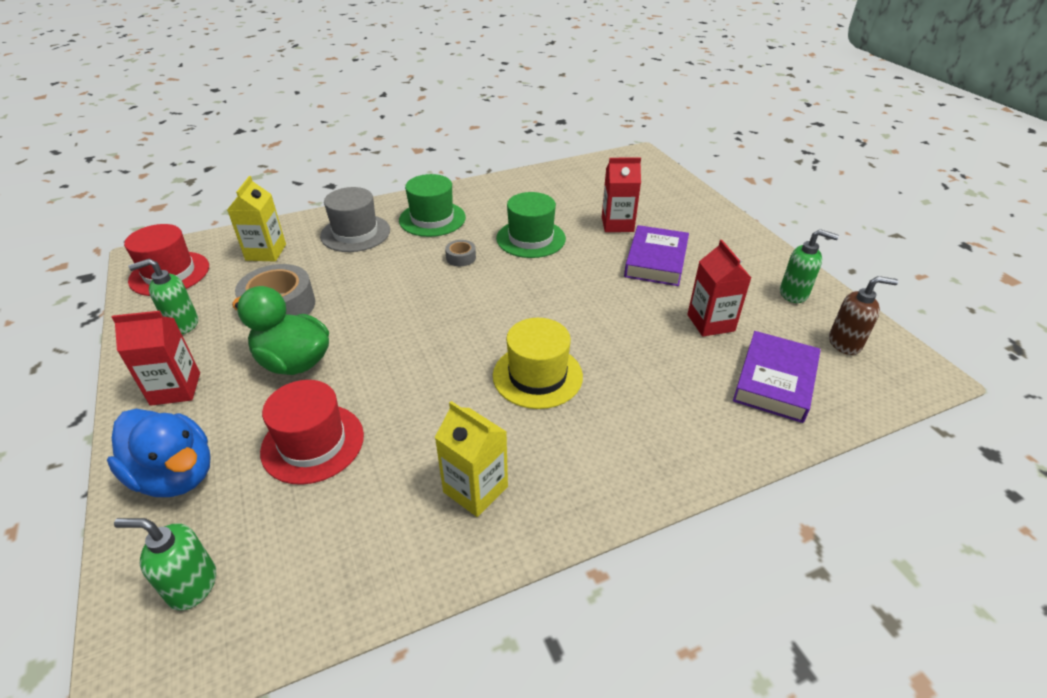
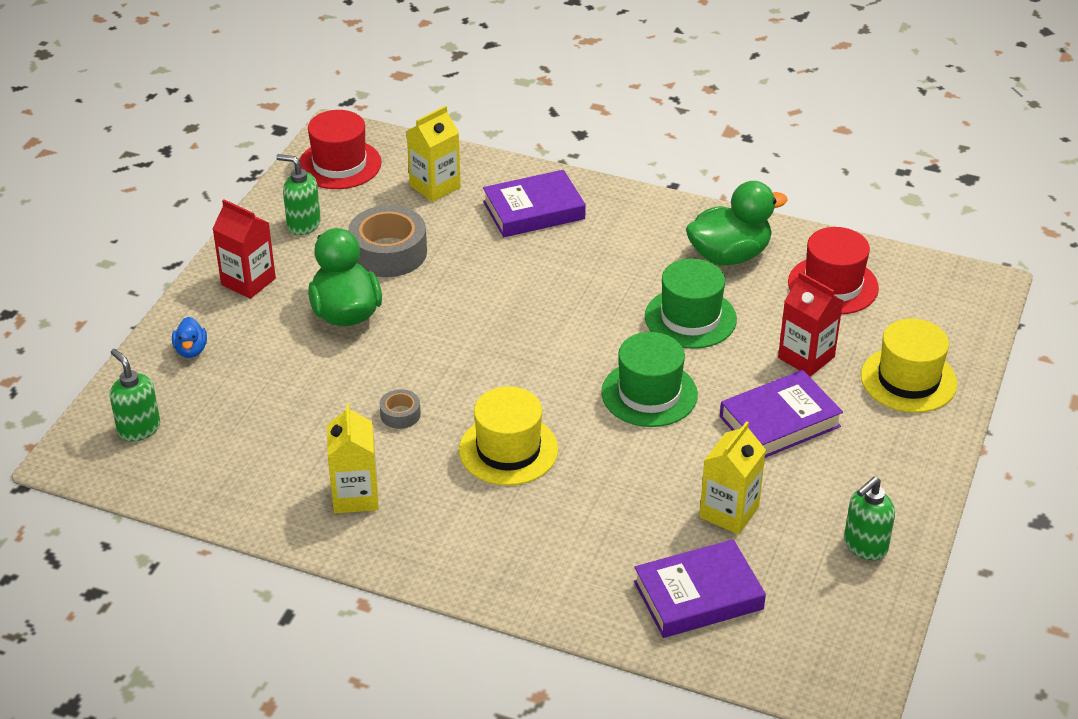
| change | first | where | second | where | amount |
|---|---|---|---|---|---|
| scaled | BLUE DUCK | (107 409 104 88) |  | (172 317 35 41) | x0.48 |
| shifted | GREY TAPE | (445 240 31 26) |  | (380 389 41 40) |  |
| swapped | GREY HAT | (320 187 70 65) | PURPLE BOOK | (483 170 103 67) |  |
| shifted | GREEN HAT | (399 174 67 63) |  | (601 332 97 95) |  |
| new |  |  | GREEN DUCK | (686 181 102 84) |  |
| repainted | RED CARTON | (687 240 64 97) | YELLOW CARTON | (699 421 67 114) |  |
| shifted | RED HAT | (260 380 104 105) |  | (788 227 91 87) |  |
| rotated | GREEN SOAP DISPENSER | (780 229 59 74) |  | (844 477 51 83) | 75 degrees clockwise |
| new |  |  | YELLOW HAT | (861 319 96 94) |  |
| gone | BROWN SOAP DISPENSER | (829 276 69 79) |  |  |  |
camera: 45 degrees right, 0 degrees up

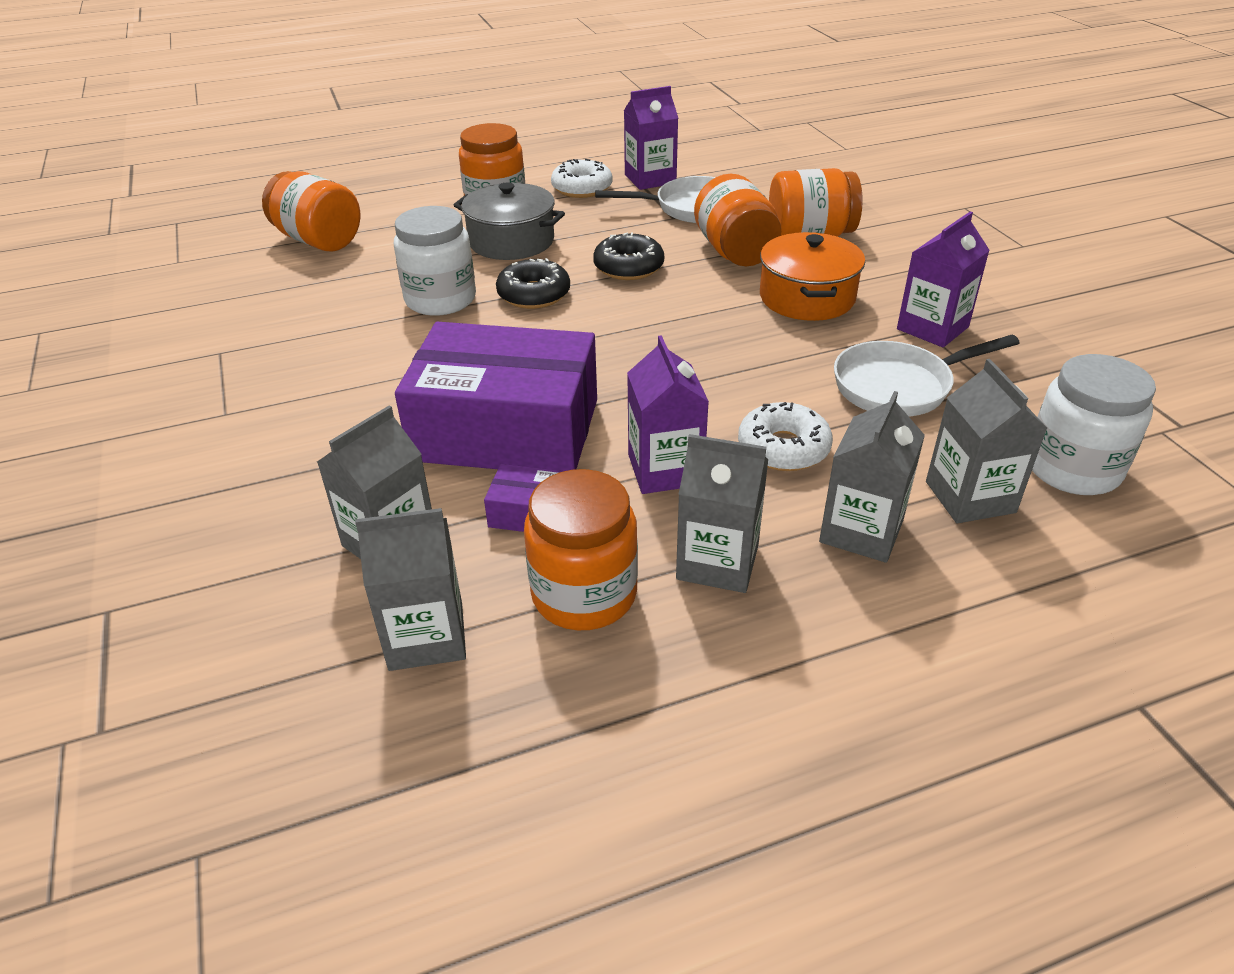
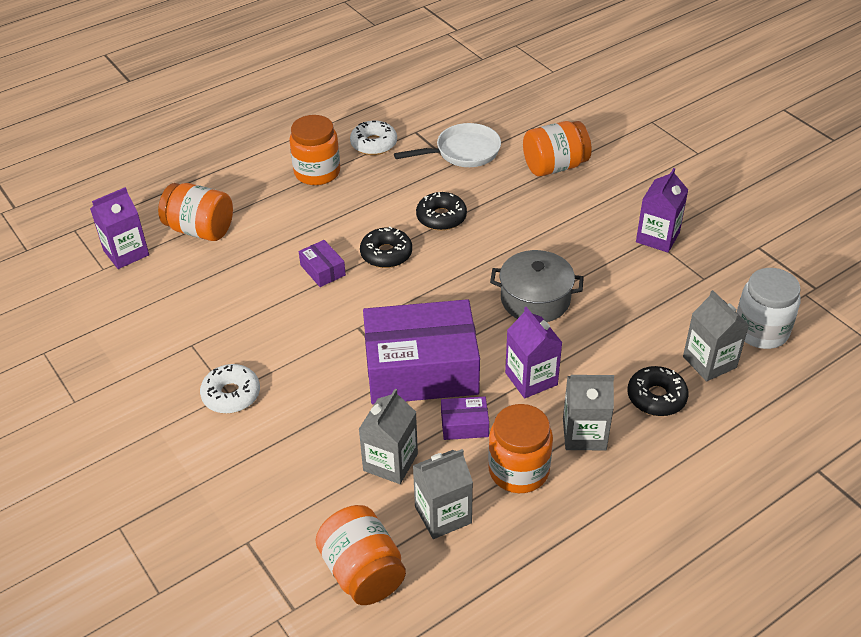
| change | first | where | second | where | amount |
|---|---|---|---|---|---|
| shifted | PURPLE CARTON | (624 86 54 104) |  | (90 187 59 82) |  |
| shifted | WHITE DONUT | (738 402 95 69) |  | (200 364 60 50) |  |
| swapped | WHITE JAR | (394 206 82 110) | PURPLE BOX | (299 240 47 47) |  |
| shifted | ORANGE JAR | (694 174 87 92) |  | (315 505 91 100) |  |
| shifted | GREY POT | (454 182 111 78) |  | (490 250 94 72) |  |
| swapped | GREY CARTON | (819 391 106 172) | BLACK DONUT | (628 366 61 50) |  |
| gone | ORANGE POT | (760 232 105 89) |  |  |  |
| gone | WHITE PAN | (834 335 186 82) |  |  |  |
camera: 15 degrees left, 5 degrees up

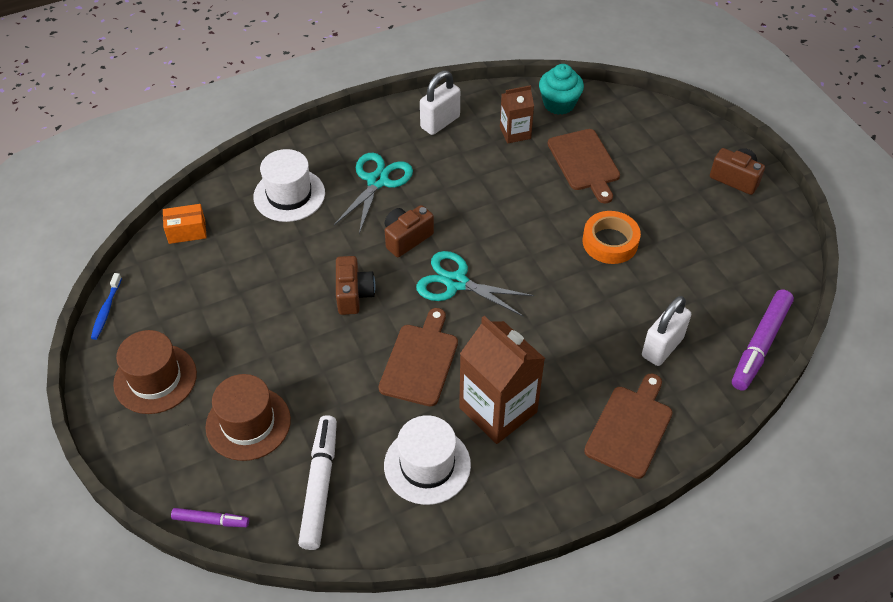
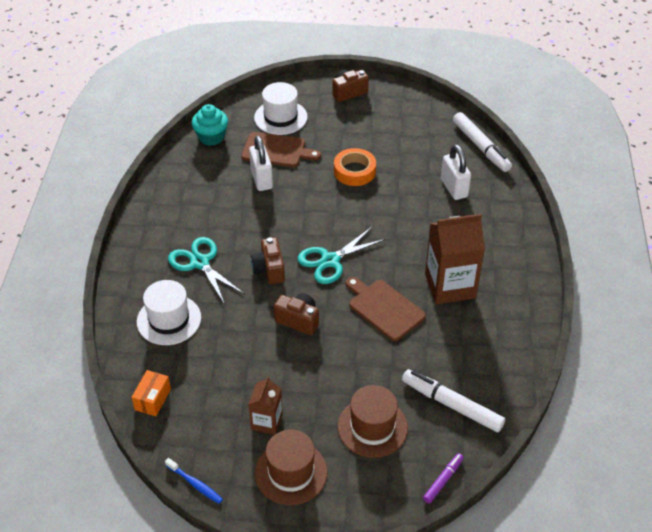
| change | first | where | second | where | amount |
|---|---|---|---|---|---|
| shifted | BROWN CARTON | (500 85 34 59) |  | (248 376 35 59) |  |
| shifted | WHITE PADLOCK | (420 71 40 64) |  | (249 136 24 55) |  |
| shifted | WHITE HAT | (384 415 87 90) |  | (254 82 54 53) |  |
| repainted | PURPLE MARKER | (732 290 62 101) | WHITE MARKER | (453 112 59 60) |  |
| gone | BROWN CUTTING BOARD | (584 374 89 105) |  |  |  |
camera: 60 degrees left, 5 degrees down

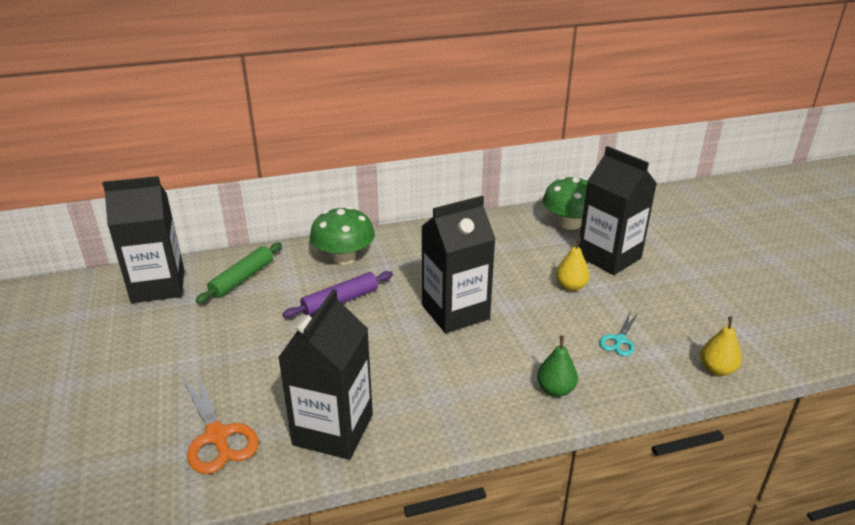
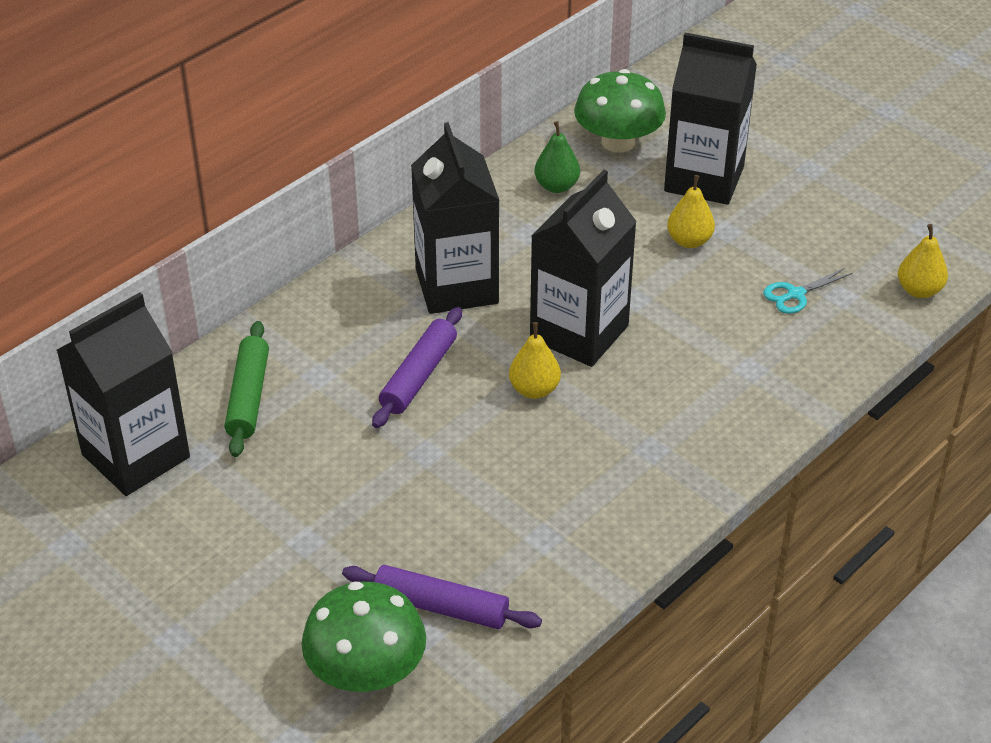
| change | first | where | second | where | amount |
|---|---|---|---|---|---|
| shifted | GREEN MUSHROOM | (310 206 65 58) |  | (301 581 125 111) |  |
| swapped | ORANGE SCISSORS | (182 372 77 102) | PURPLE ROLLING PIN | (342 565 200 64) |  |
| shifted | BLACK CARTON | (278 289 95 171) |  | (411 122 88 192) |  |
| new |  |  | YELLOW PEAR | (509 322 52 77) |  |
| shifted | GREEN PEAR | (537 336 41 61) |  | (534 121 46 72) |  |
| rotated | TURQUOISE SCISSORS | (599 312 39 44) |  | (763 267 90 47) | 60 degrees clockwise |
camera: 30 degrees left, 10 degrees up

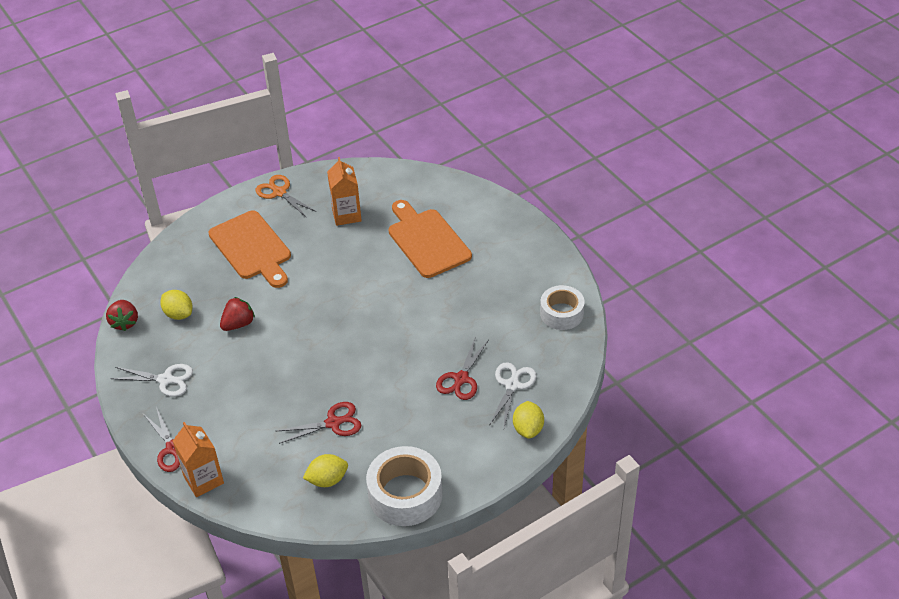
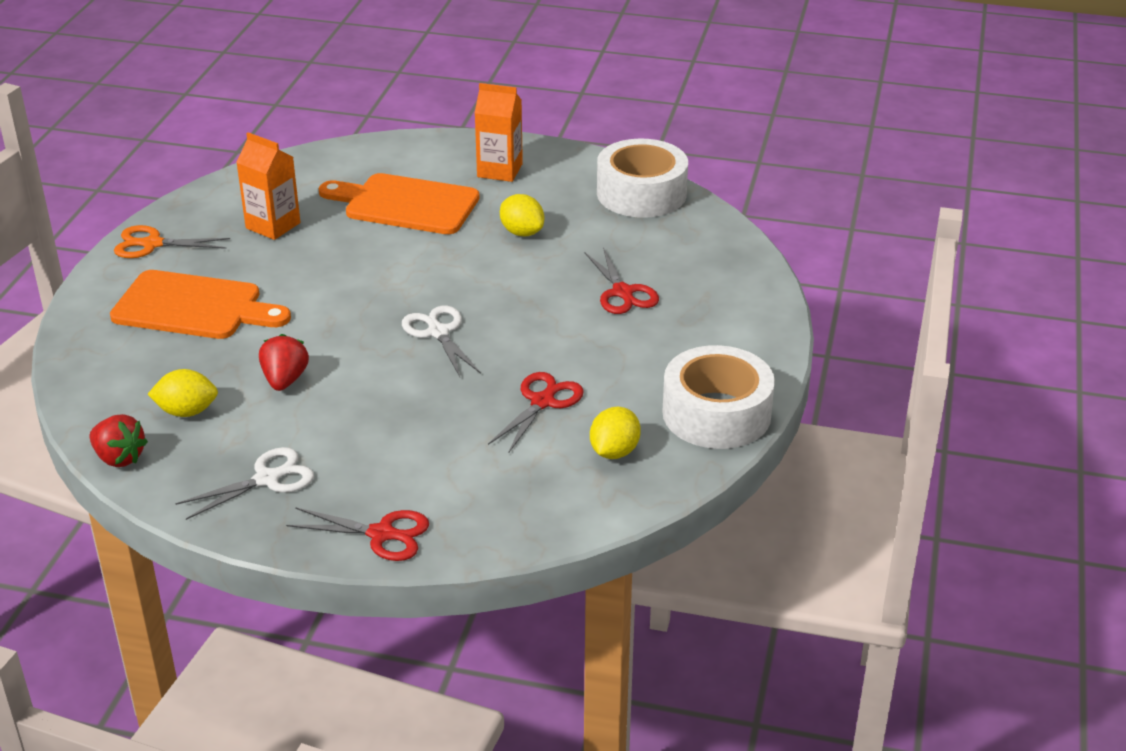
| change | first | where | second | where | amount |
|---|---|---|---|---|---|
| shifted | WHITE SCISSORS | (489 362 48 65) |  | (402 306 79 71) |  |
| shifted | ORANGE CARTON | (173 422 51 75) |  | (475 83 48 99) |  |
| shifted | YELLOW LEMON | (513 401 31 38) |  | (500 194 44 42) |  |
| scaled | WHITE TAPE | (540 285 45 45) |  | (597 139 91 79) | x1.52 |
camera: 45 degrees left, 10 degrees down

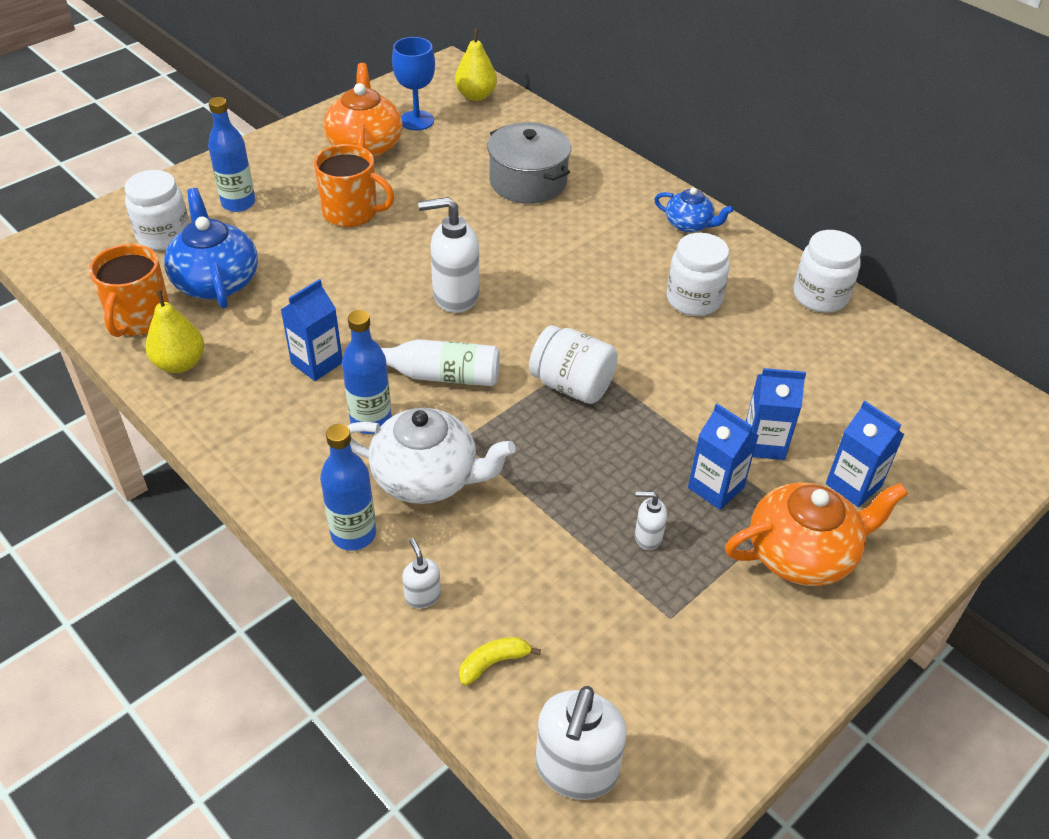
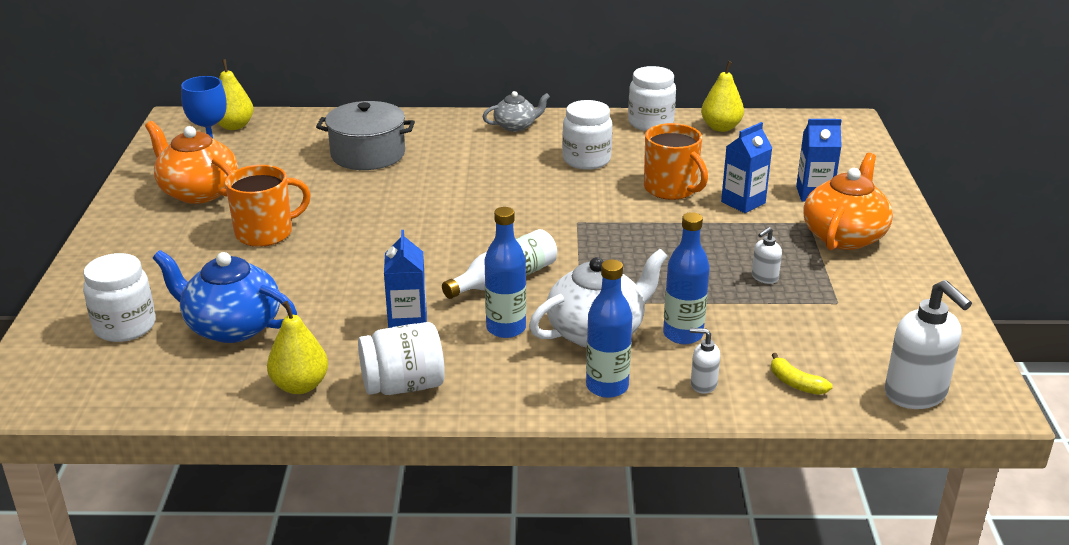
| change | first | where | second | where | amount |
|---|---|---|---|---|---|
| shifted | WHITE JAR | (529 325 89 79) |  | (358 322 87 73) |  |
| repainted | BLUE TEAPOT | (654 188 80 45) | GREY TEAPOT | (483 91 67 41) |  |
| shifted | ORANGE MUG | (89 244 80 93) |  | (644 123 64 77) |  |
| shifted | BLUE BOTTLE | (208 97 47 115) |  | (663 212 47 132) |  |
| new |  |  | YELLOW PEAR | (701 61 43 71) |  |
| rotated | YELLOW BANANA | (459 637 82 49) |  | (771 353 61 42) | 60 degrees counterclockwise |
| gone | WHITE SOAP DISPENSER | (418 197 62 116) |  |  |  |
| gone | BLUE CARTON | (688 404 71 106) |  |  |  |
camera: 45 degrees left, 15 degrees down

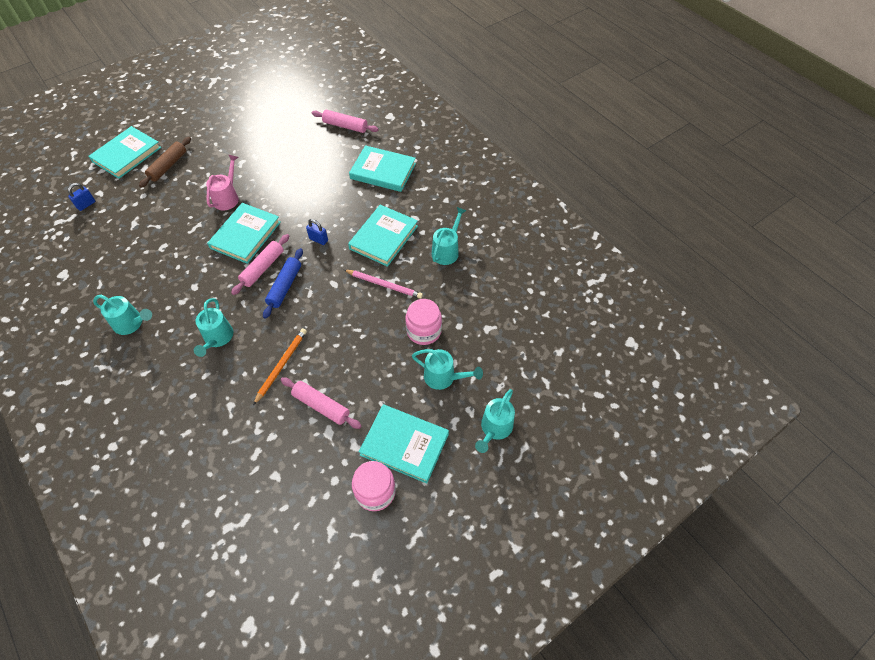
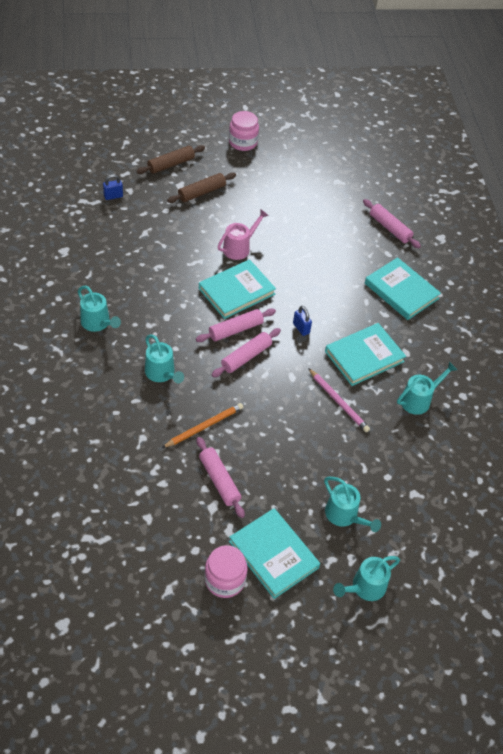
| change | first | where | second | where | amount |
|---|---|---|---|---|---|
| swapped | TURQUOISE BOOK | (88 126 73 53) | BROWN ROLLING PIN | (136 145 69 29) |  |
| rotated | TURQUOISE WATERING CAN | (194 298 39 59) |  | (145 335 39 48) | 60 degrees counterclockwise |
| repainted | BLUE ROLLING PIN | (263 248 40 71) | PINK ROLLING PIN | (212 328 69 49) |  |
| shifted | PINK JAR | (405 299 37 46) |  | (229 111 30 40) |  |
camera: 25 degrees right, 5 degrees down

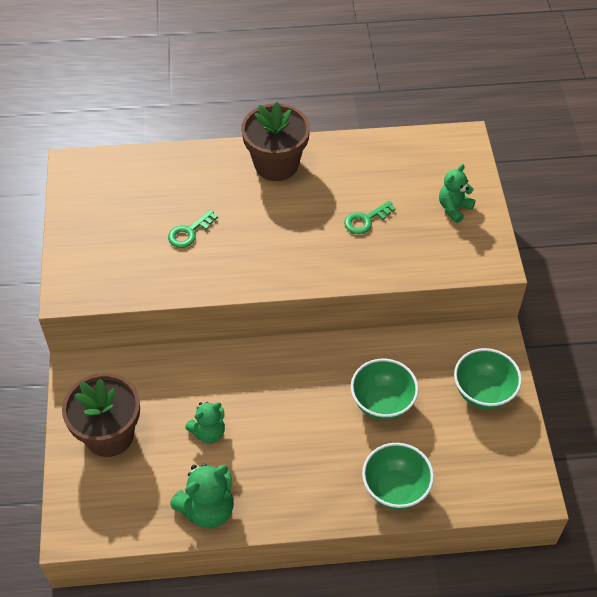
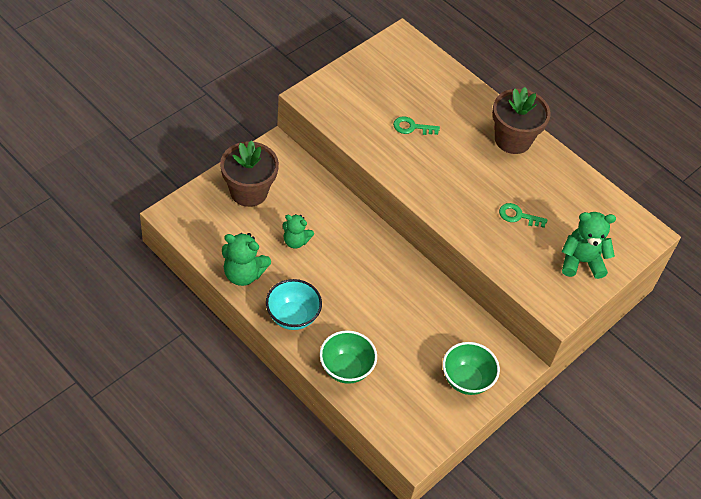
| change | first | where | second | where | amount |
|---|---|---|---|---|---|
| new |  |  | TURQUOISE BOWL | (266 279 56 51) |  |
| scaled | GREEN TEDDY BEAR | (439 164 37 59) |  | (562 212 54 67) | x1.51 |
| gone | GREEN BOWL | (351 359 68 61) |  |  |  |
camera: 45 degrees right, 0 degrees up

